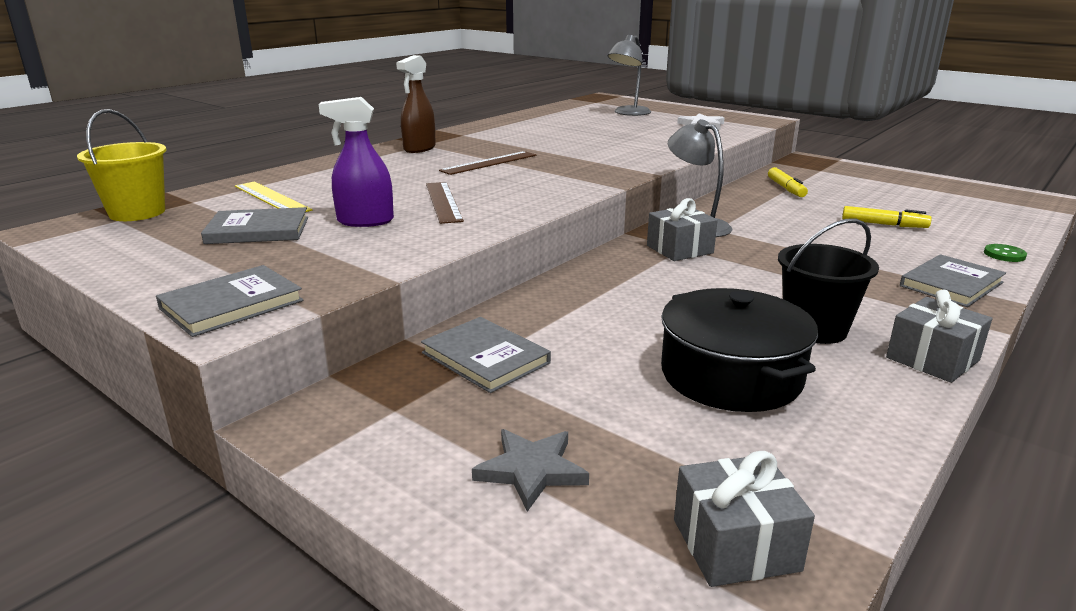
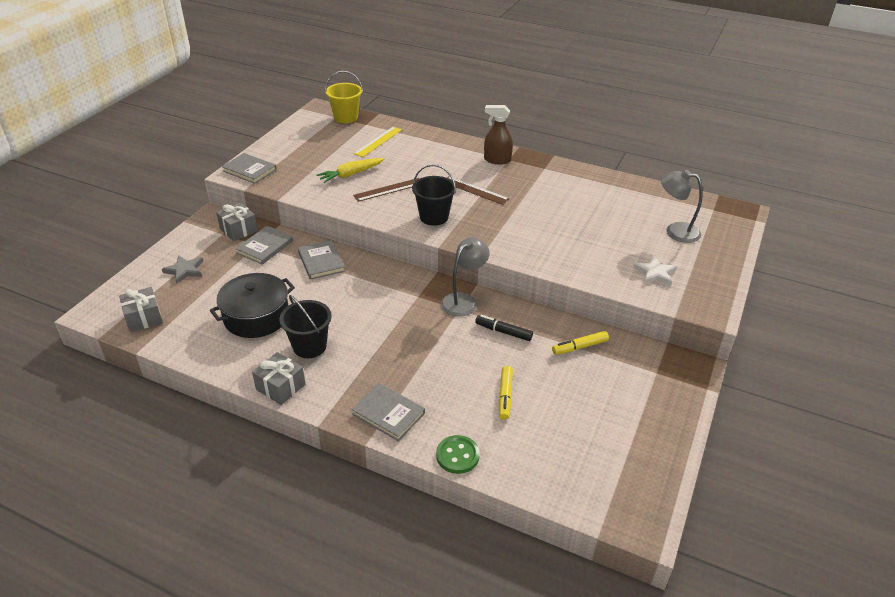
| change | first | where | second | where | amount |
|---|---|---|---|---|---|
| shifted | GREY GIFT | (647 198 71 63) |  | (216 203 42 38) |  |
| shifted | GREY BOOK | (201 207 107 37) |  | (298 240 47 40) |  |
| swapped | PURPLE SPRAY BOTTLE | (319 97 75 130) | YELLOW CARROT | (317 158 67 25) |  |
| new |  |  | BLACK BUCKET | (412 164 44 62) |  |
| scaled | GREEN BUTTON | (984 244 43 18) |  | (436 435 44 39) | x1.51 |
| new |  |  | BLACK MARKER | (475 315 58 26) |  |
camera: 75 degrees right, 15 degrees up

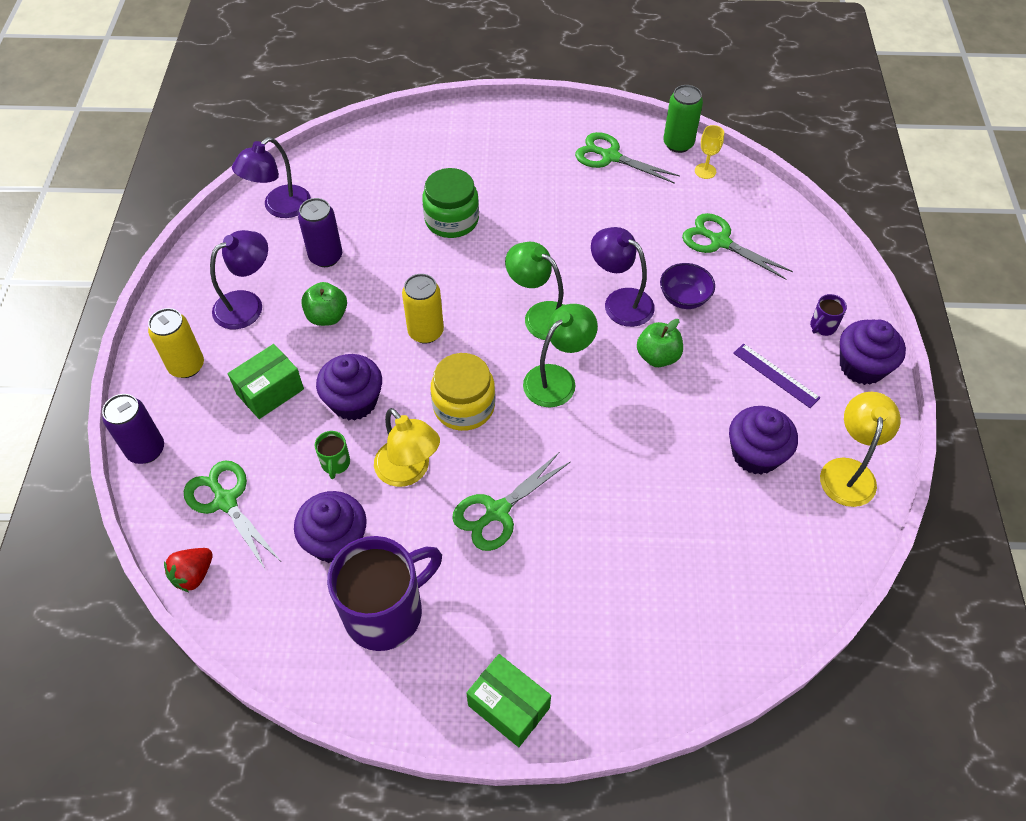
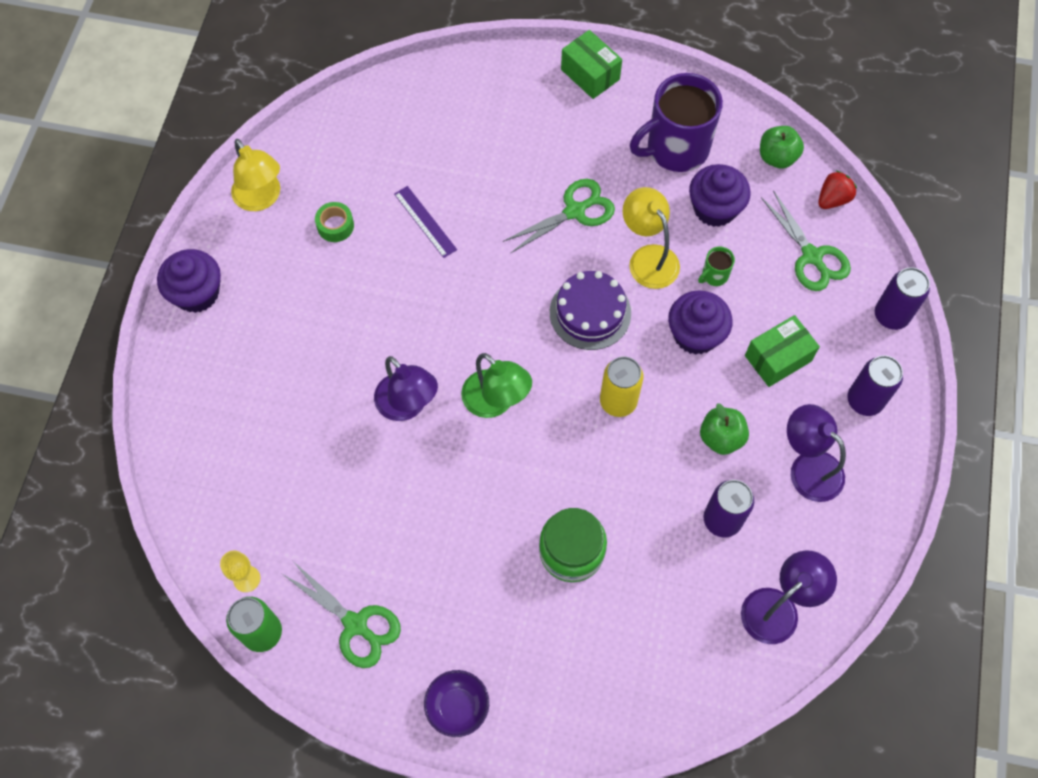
| change | first | where | second | where | amount |
|---|---|---|---|---|---|
| rotated | YELLOW LAMP | (820 392 81 115) |  | (231 139 49 72) | 60 degrees counterclockwise |
| swapped | PURPLE CUPCAKE | (729 406 69 69) | GREEN TAPE | (315 202 39 40) |  |
| shifted | PURPLE RULER | (733 343 87 65) |  | (394 186 63 72) |  |
| shifted | PURPLE BOWL | (660 263 55 46) |  | (424 670 65 67) |  |
| swapped | YELLOW JAR | (431 353 64 78) | PURPLE CAKE | (550 271 81 79) |  |
| rotated | GREEN MUG | (315 431 35 48) |  | (698 246 37 40) | 135 degrees counterclockwise |
| shifted | GREEN APPLE | (637 319 46 48) |  | (760 126 44 43) |  |
| rotated | PURPLE LAMP | (210 230 58 99) |  | (787 404 59 98) | 75 degrees clockwise |
| repainted | YELLOW CAN | (148 308 56 70) | PURPLE CAN | (847 356 56 60) |  |
| gone | GREEN LAMP | (523 304 75 104) |  |  |  |
| gone | GREEN SCISSORS | (682 213 111 67) |  |  |  |
| gone | PURPLE MUG | (810 294 37 42) |  |  |  |
camera: 170 degrees left, 10 degrees up

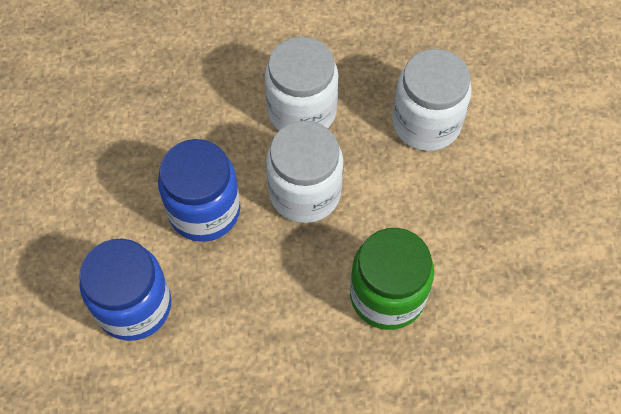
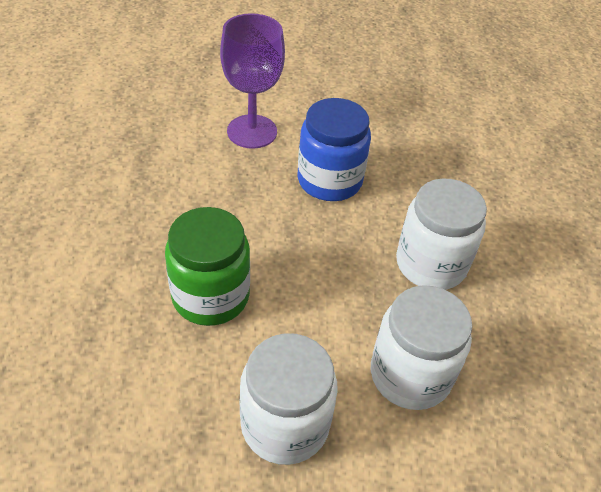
| change | first | where | second | where | amount |
|---|---|---|---|---|---|
| swapped | BLUE JAR | (79 239 92 102) | PURPLE GOBLET | (220 13 65 136) |  |
| shifted | WHITE JAR | (266 120 77 103) |  | (240 333 98 132) |  |
camera: 95 degrees right, 15 degrees down

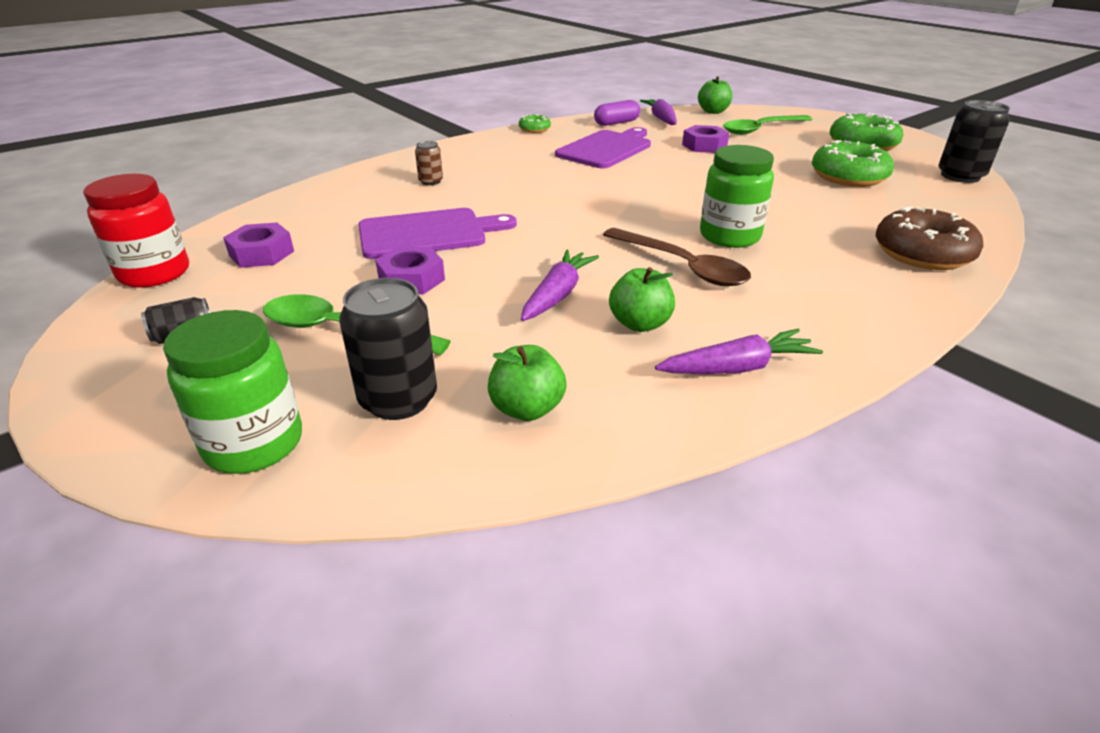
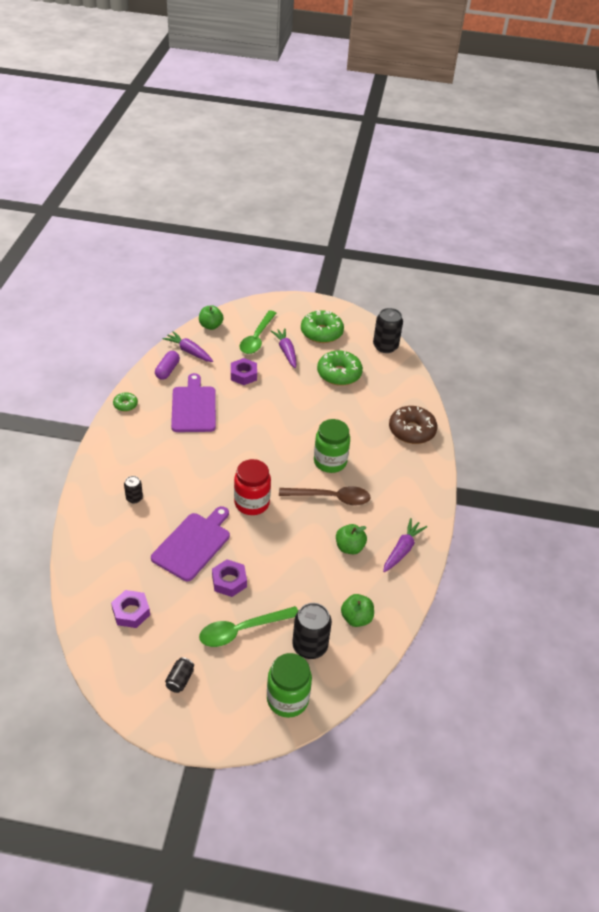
| change | first | where | second | where | amount |
|---|---|---|---|---|---|
| repainted | BROWN CAN | (415 141 28 44) | BLACK CAN | (124 476 19 27) |  |
| shifted | RED JAR | (83 174 106 114) |  | (234 459 37 56) |  |
| shifted | PURPLE CARROT | (521 249 78 72) |  | (271 328 25 40) |  |
camera: 45 degrees left, 10 degrees up

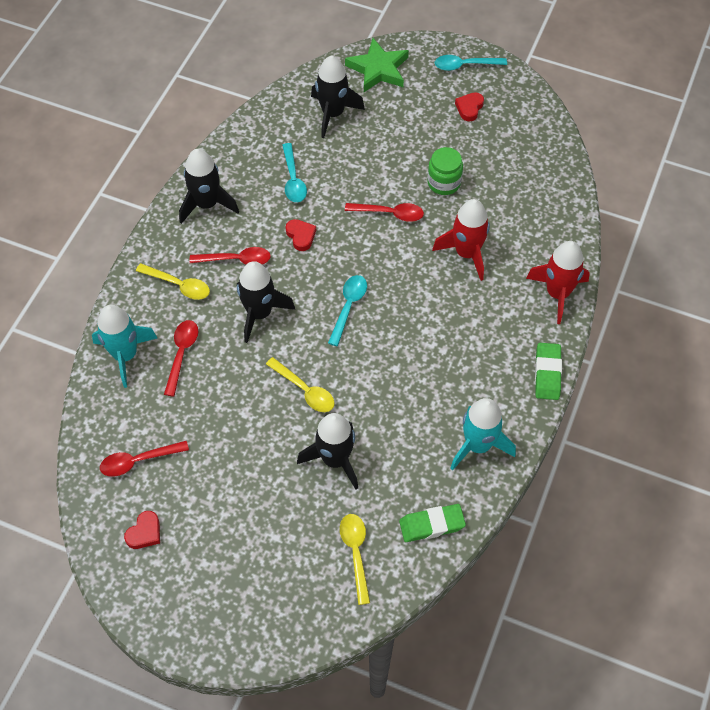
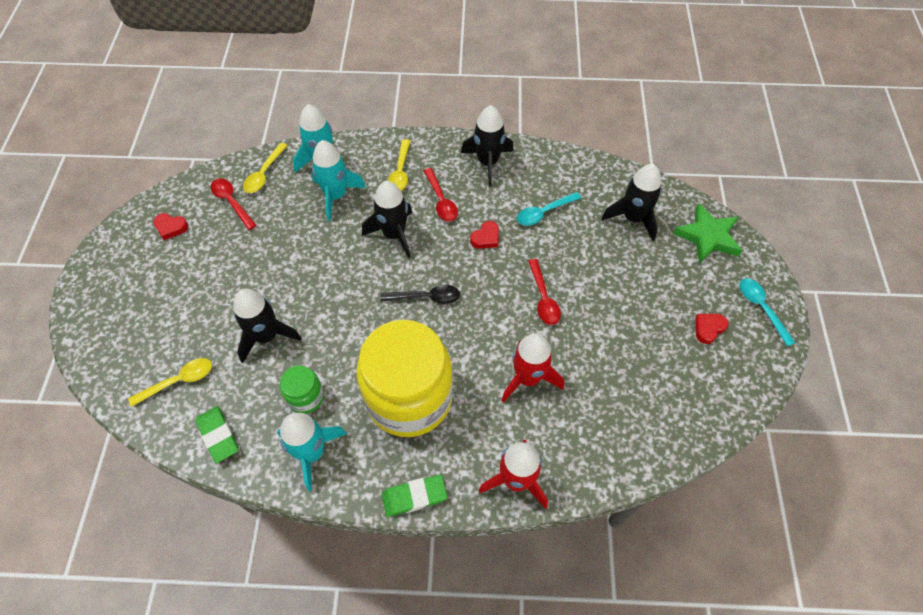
| change | first | where | second | where | amount |
|---|---|---|---|---|---|
| shifted | YELLOW SPOON | (266 357 69 55) |  | (243 143 44 50) |  |
| shifted | GREEN JAR | (427 147 36 48) |  | (280 365 44 49) |  |
| swapped | RED SPOON | (164 320 34 77) | TURQUOISE ROCKET | (312 140 54 81) |  |
| new |  |  | YELLOW JAR | (356 320 97 117) |  |
| repainted | TURQUOISE SPOON | (328 275 39 71) | BLACK SPOON | (381 285 79 19) |  |
| rotated | RED HEART | (455 92 29 29) |  | (695 314 33 30) | 45 degrees counterclockwise |
camera: 70 degrees right, 0 degrees up

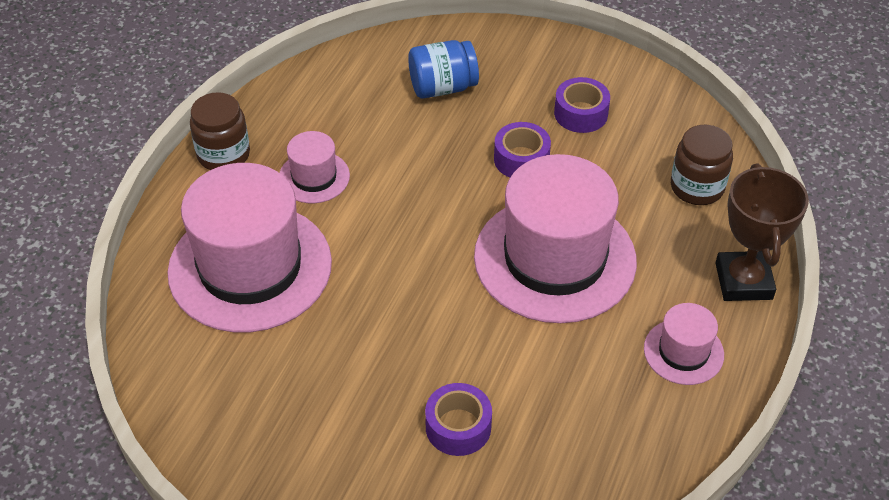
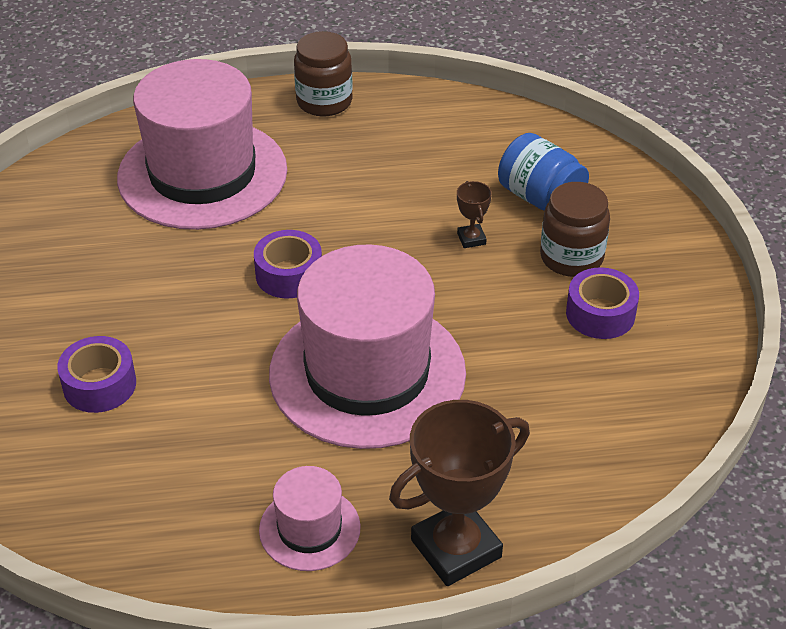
| change | first | where | second | where | amount |
|---|---|---|---|---|---|
| shifted | PURPLE TAPE | (494 122 57 55) |  | (254 230 68 68) |  |
| new |  |  | BROWN TROPHY | (457 181 35 67) |  |
| shifted | BROWN JAR | (671 125 62 80) |  | (540 182 70 95) |  |
| gone | PINK HAT | (279 131 71 72) |  |  |  |
camera: 60 degrees right, 5 degrees down

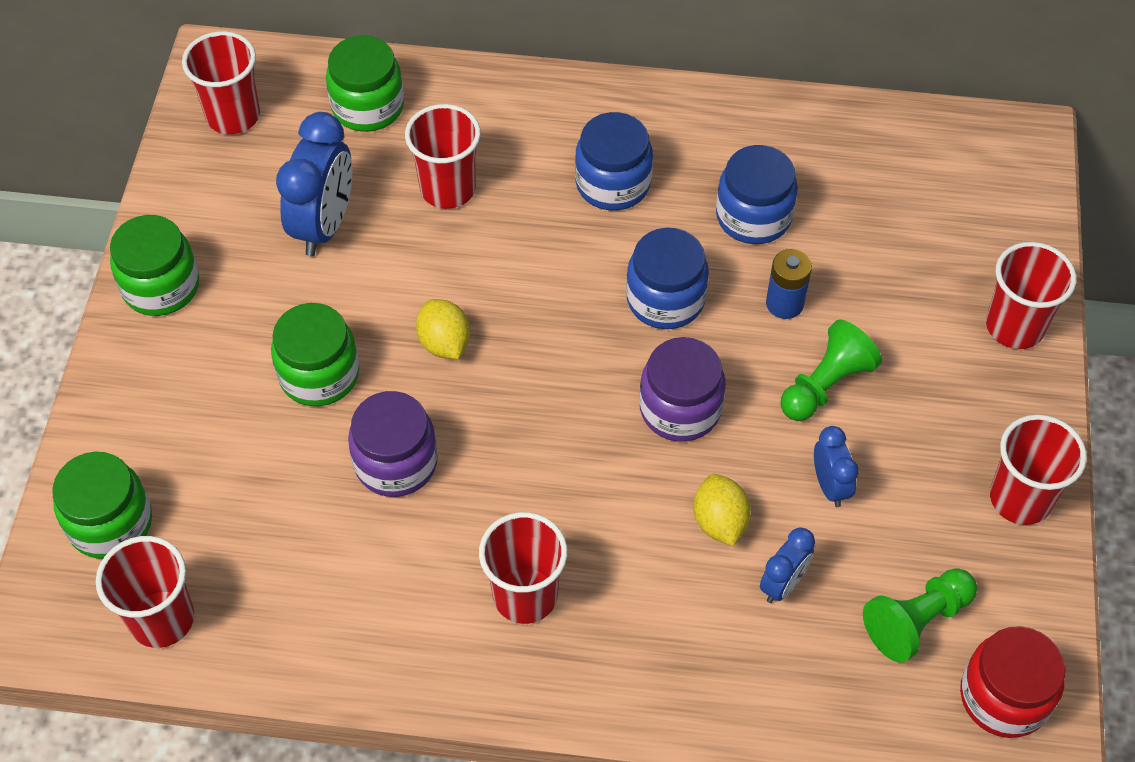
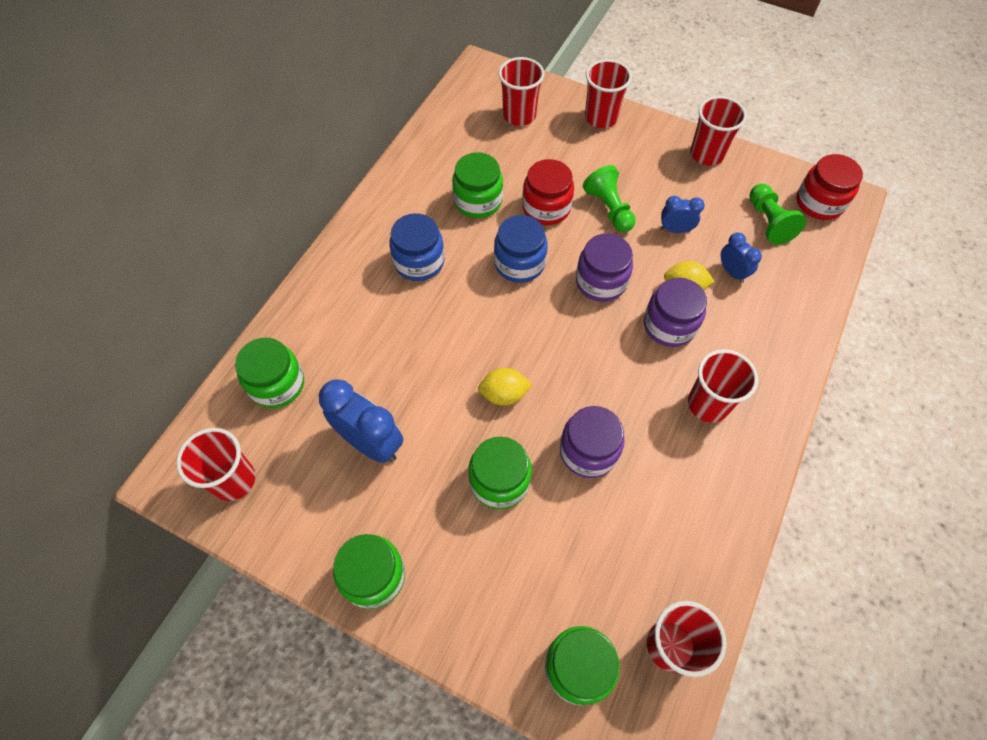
| change | first | where | second | where | amount |
|---|---|---|---|---|---|
| repainted | BLUE JAR | (716 145 82 99) | GREEN JAR | (452 152 51 66) |  |
| shifted | RED CUP | (405 104 76 105) |  | (498 57 46 69) |  |
| swapped | BLUE BATTERY | (766 249 46 70) | RED JAR | (522 159 52 66) |  |
| new |  |  | PURPLE JAR | (644 278 63 69) |  |
camera: 70 degrees left, 5 degrees up

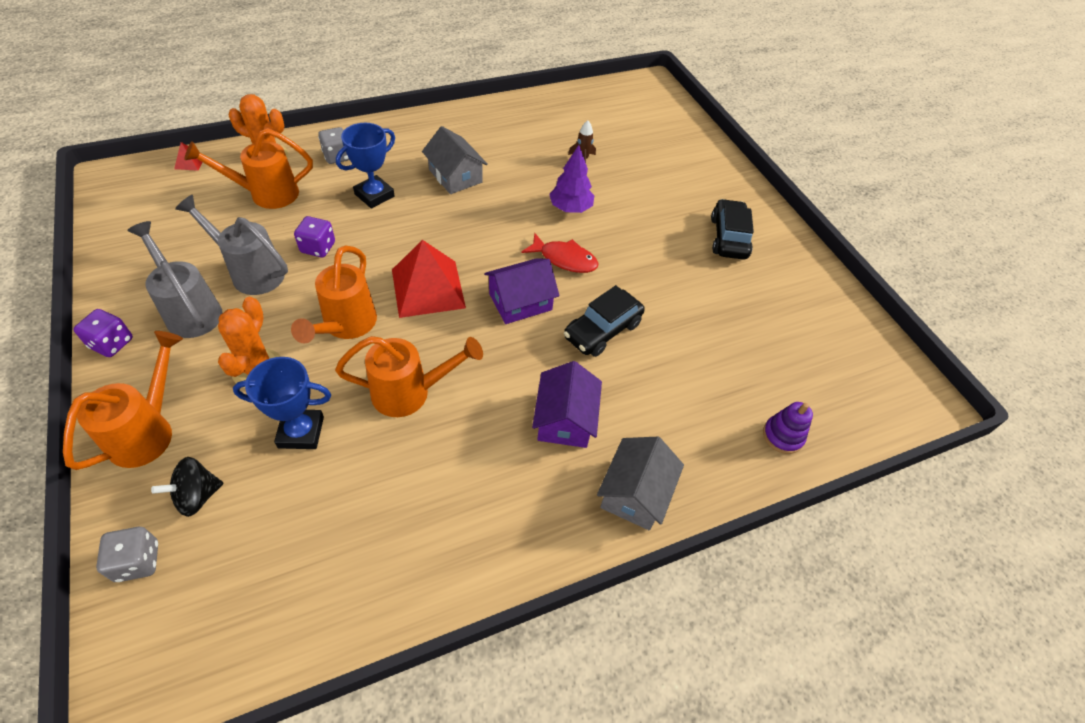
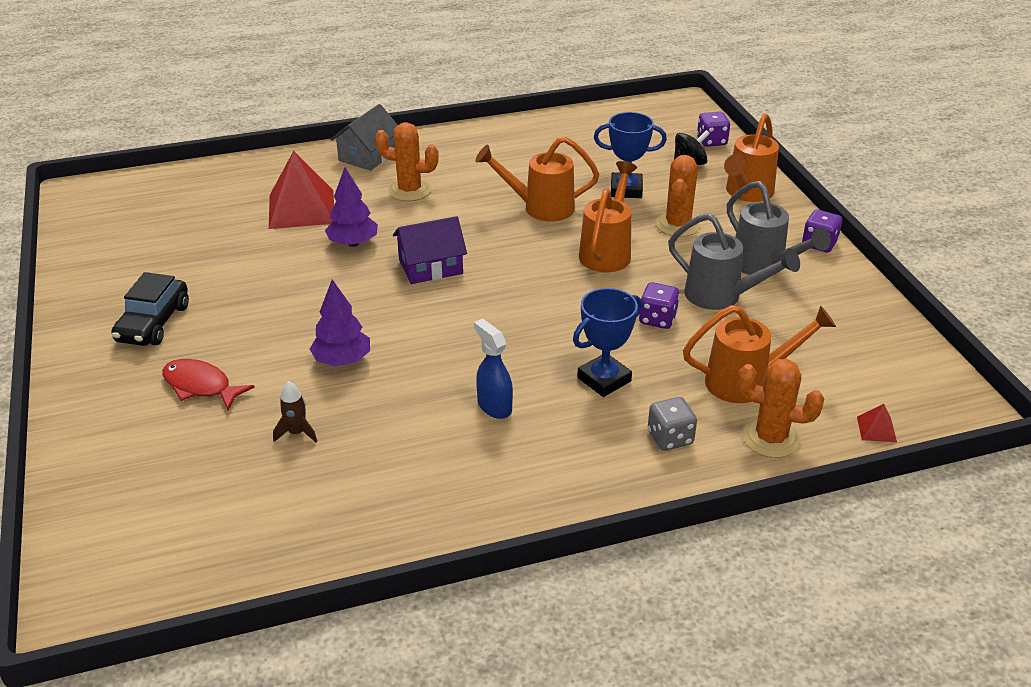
| change | first | where | second | where | amount |
|---|---|---|---|---|---|
| shifted | RED FISH | (522 233 77 40) |  | (162 359 93 51) |  |
| shifted | RED PYRAMID | (392 240 74 78) |  | (269 151 65 78) |  |
| swapped | BLACK CAR | (564 285 81 72) | PURPLE TREE | (325 167 53 80) |  |
| swapped | PURPLE HOUSE | (532 361 70 87) | ORANGE CACTUS | (375 122 64 79) |  |
| swapped | GREY HOUSE | (422 126 66 68) | BLUE SPRAY BOTTLE | (474 319 39 100) |  |
| repainted | GREY DICE | (96 527 62 55) | PURPLE DICE | (697 112 33 35) |  |
| gone | PURPLE STACKING TOY | (763 402 50 52) |  |  |  |
camera: 170 degrees left, 15 degrees down

